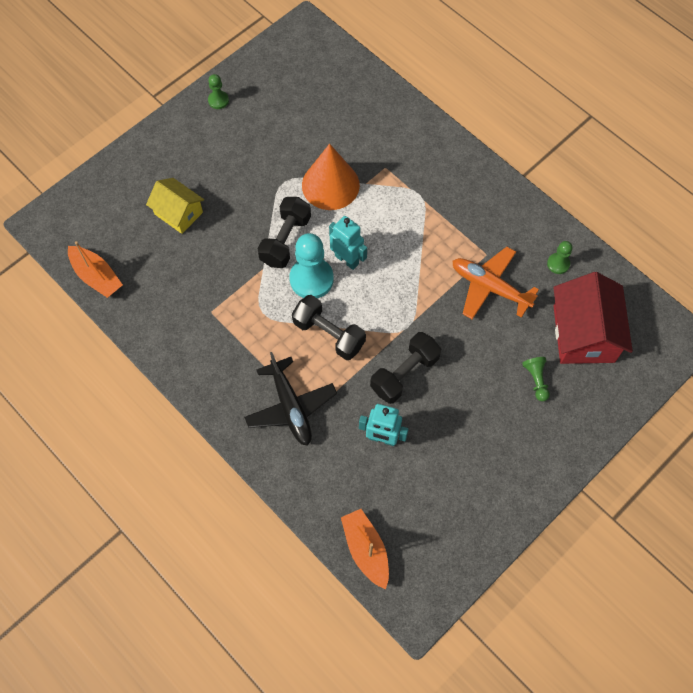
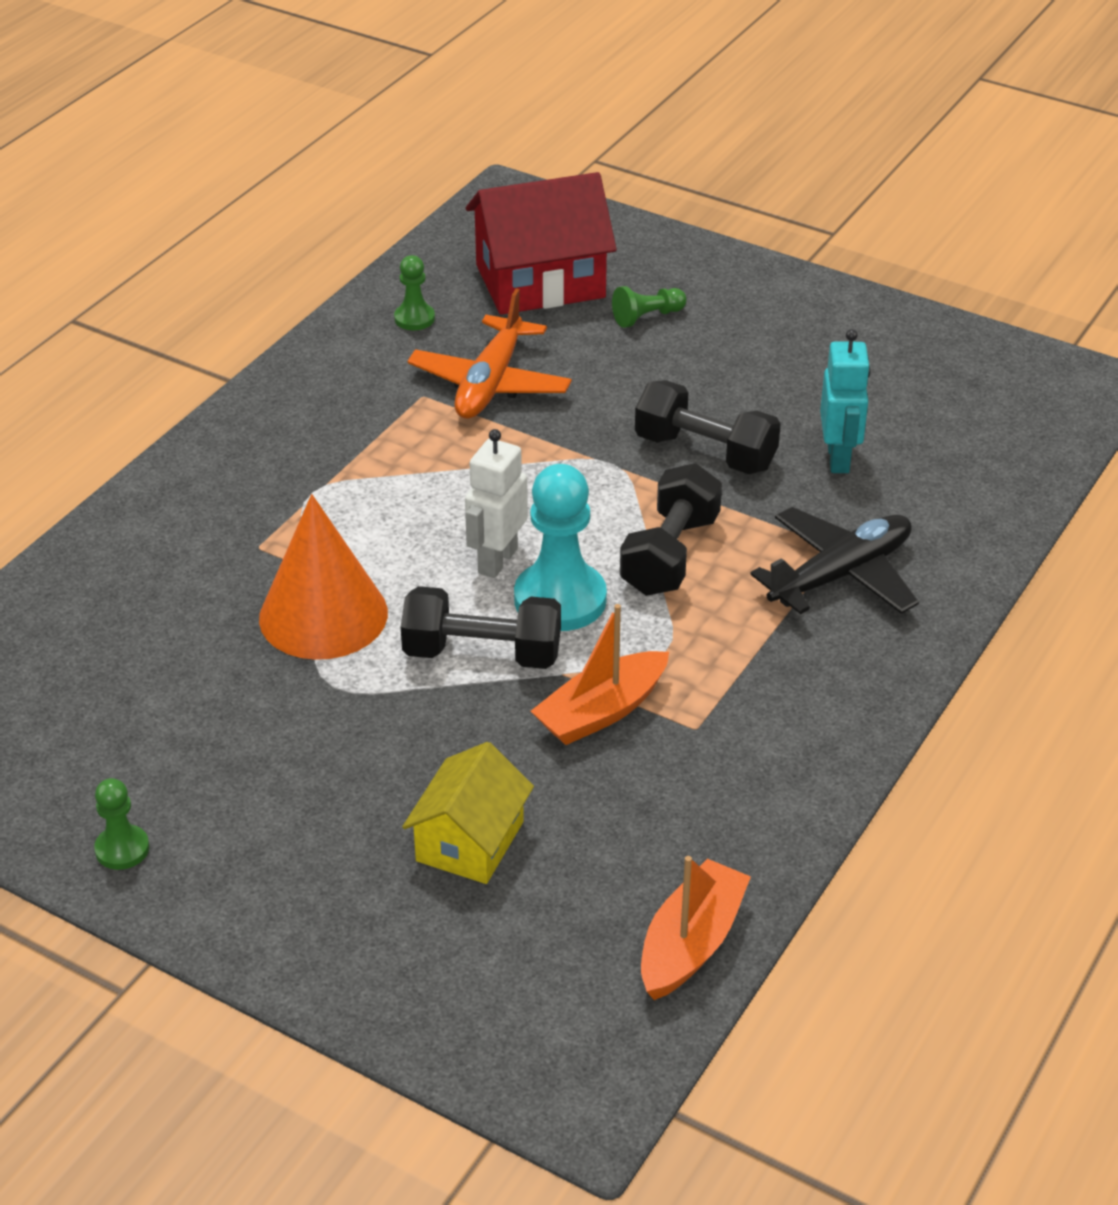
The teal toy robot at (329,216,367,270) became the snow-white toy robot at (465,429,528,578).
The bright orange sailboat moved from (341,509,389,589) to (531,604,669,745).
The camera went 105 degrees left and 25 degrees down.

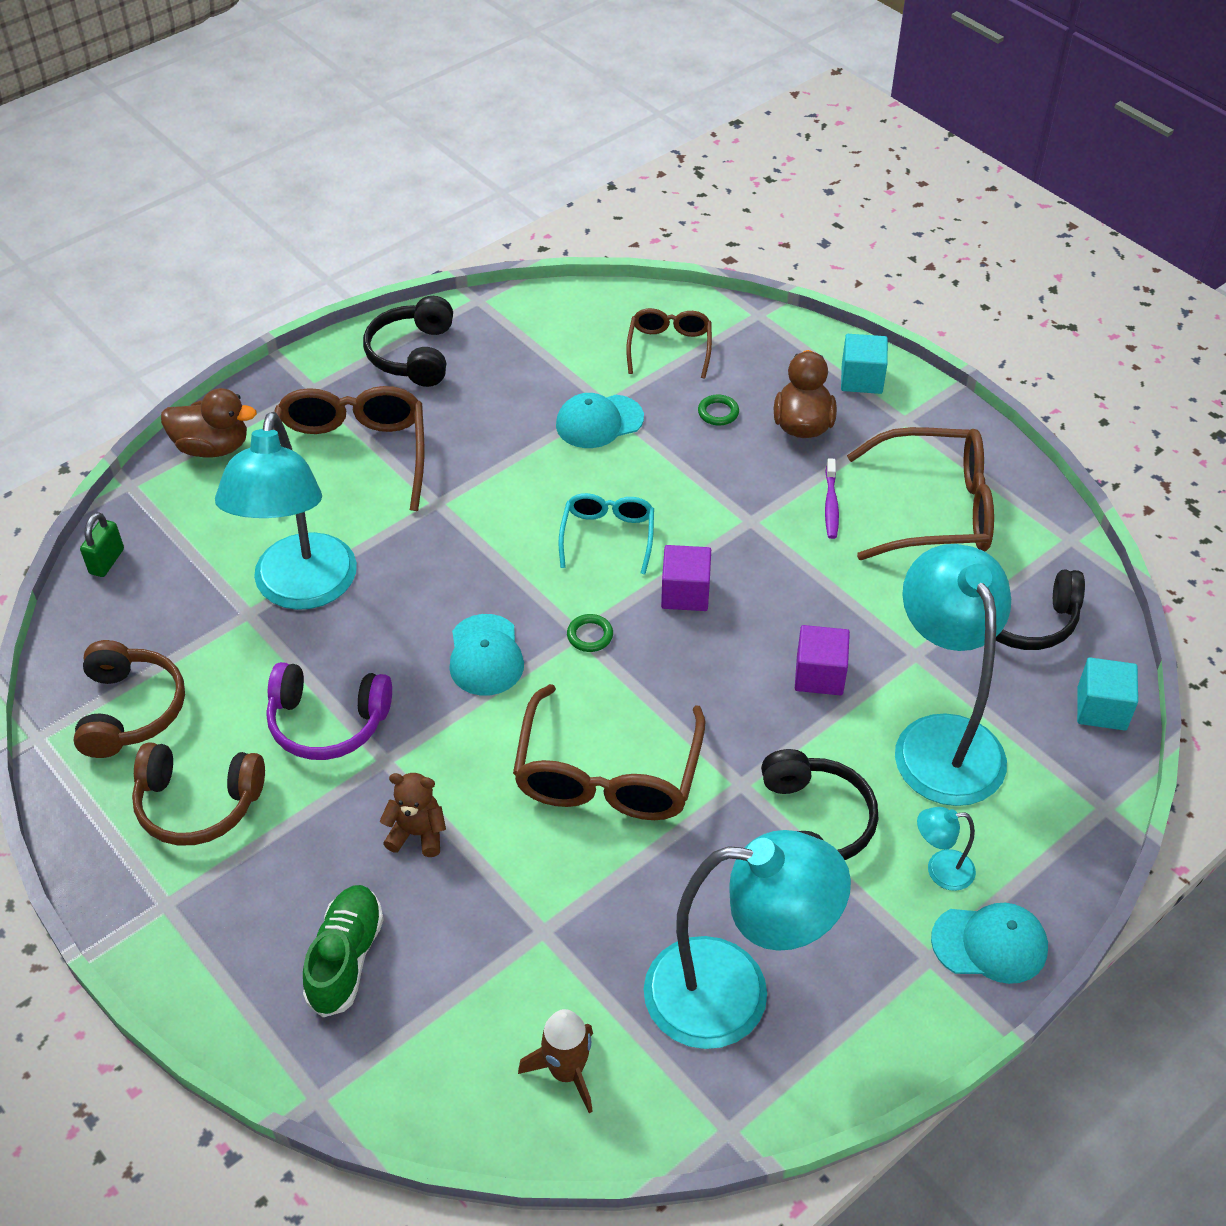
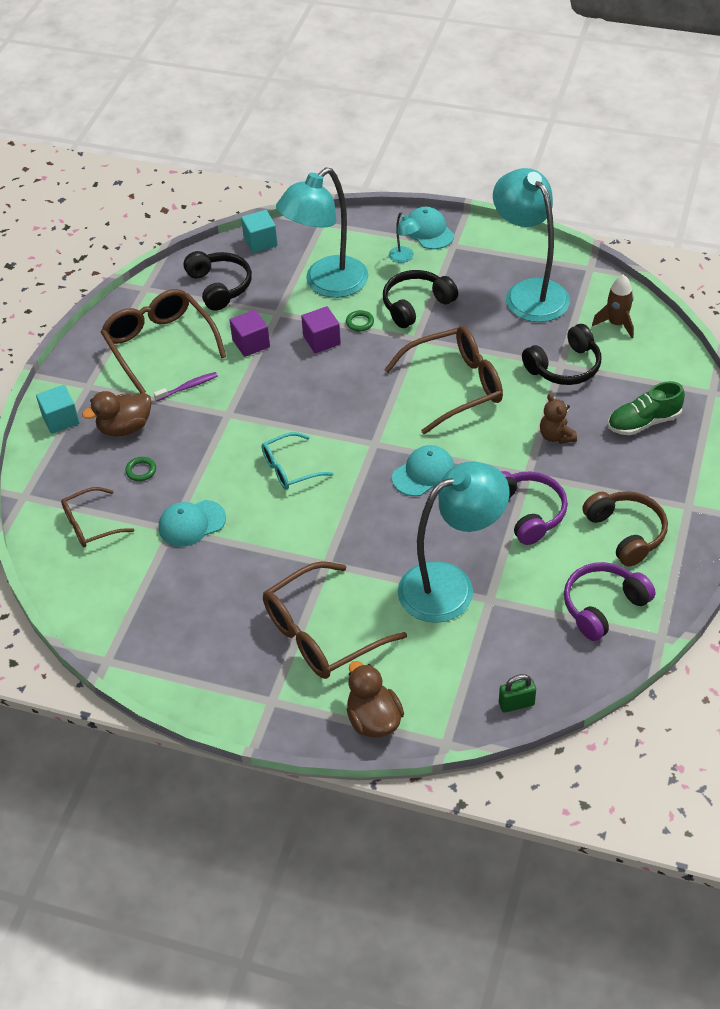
The russet over-ear headphones at (74,640,185,758) became the royal purple over-ear headphones at (564,562,656,641).
The ebony over-ear headphones moved from (363,296,453,387) to (522,324,601,385).
The teal baseball cap at (556,393,644,448) turned 120 degrees clockwise.
The green hoop moved from (567,614,613,652) to (346,310,374,331).
The royal purple block moved from (661,545,711,611) to (230,310,270,357).
The camera went 120 degrees left and 0 degrees up.

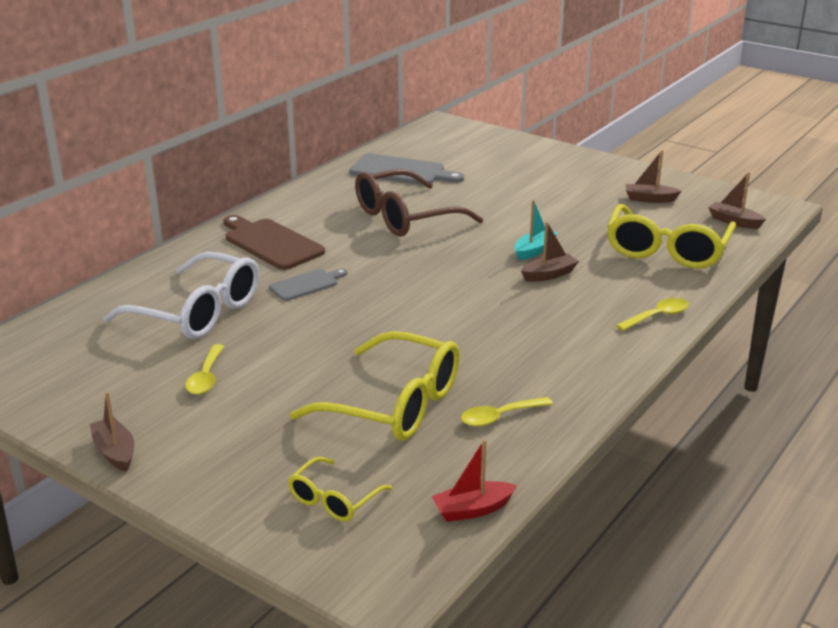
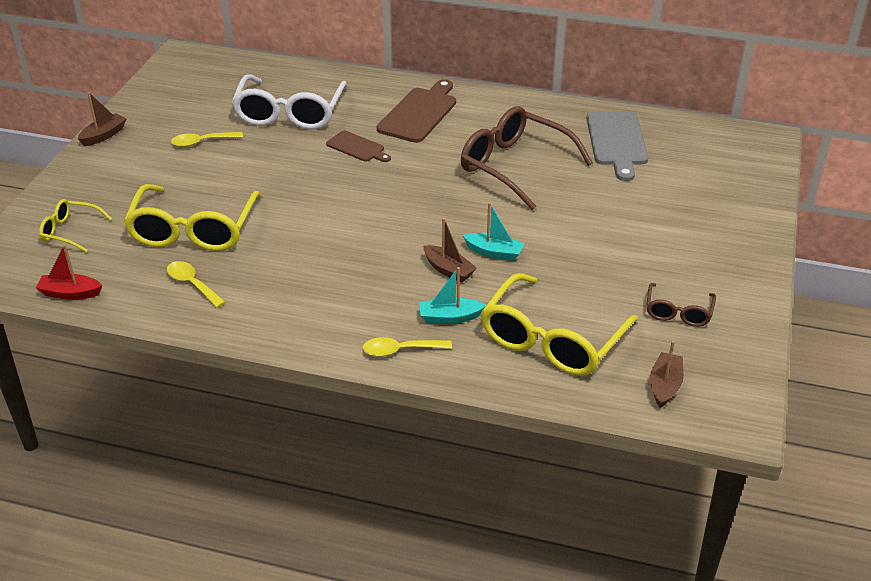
The gray cutting board at (269,269,347,301) became the russet cutting board at (326,131,391,162).
The crimson sailboat at (431,440,517,522) turned 45 degrees counterclockwise.
The yellow glasses at (607,204,736,269) turned 60 degrees counterclockwise.
The yellow spoon at (616,298,689,331) turned 135 degrees clockwise.
The russet sailboat at (626,150,681,203) was replaced by the russet glasses at (647,283,716,327).
The teal sailboat at (419,267,486,324) appeared.
The camera went 70 degrees right and 10 degrees up.

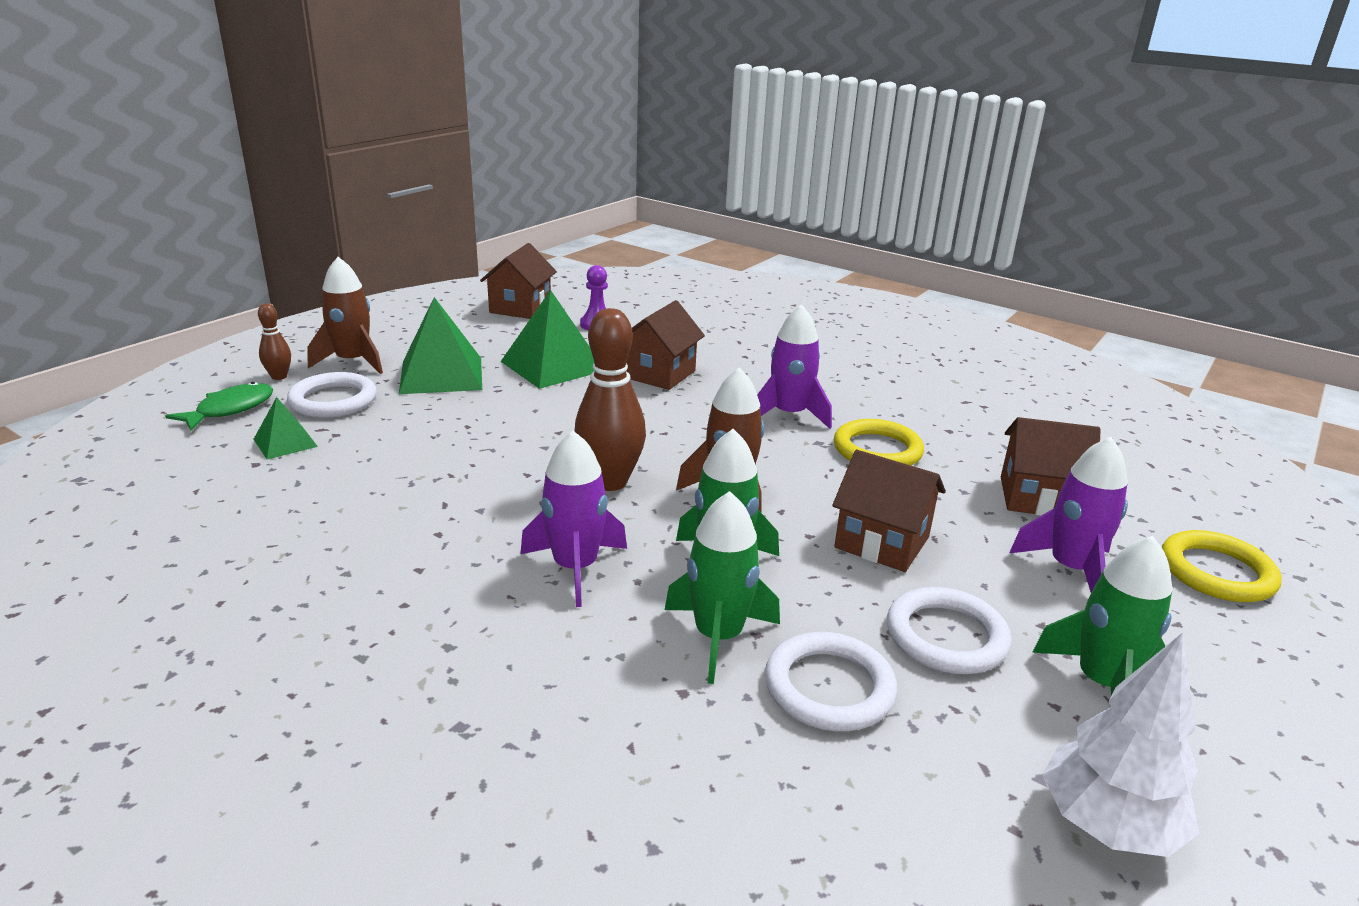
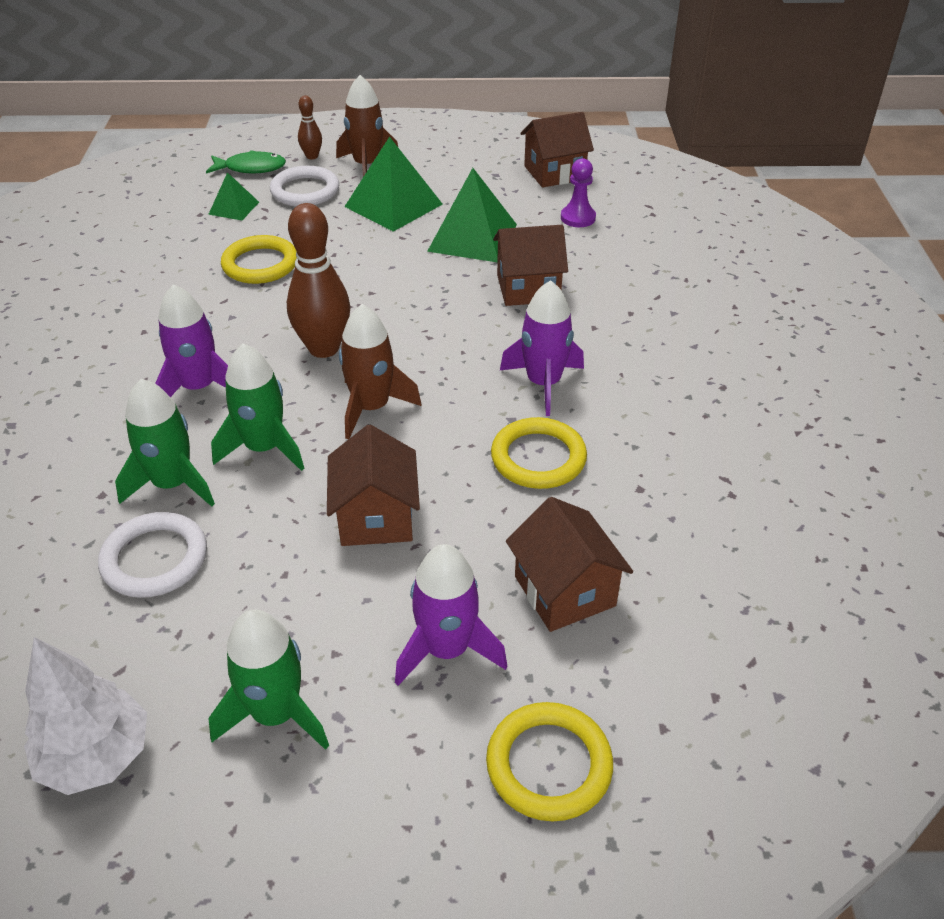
The snow-white hoop at (887,587,1012,674) disappeared.
The yellow hoop at (221,235,297,284) appeared.
The camera went 55 degrees right and 15 degrees up.

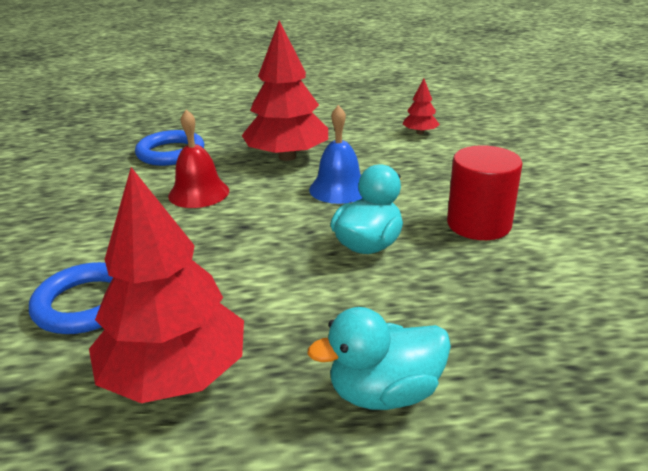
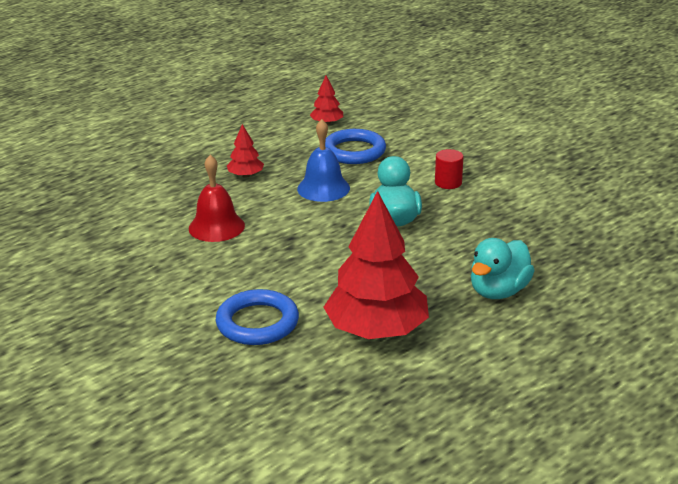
The royal blue hoop moved from (135,130,204,166) to (325,129,386,164).
The crimson toy tree at (242,21,328,161) changed to 0.46 times the size.
The crimson solid cylinder at (447,145,522,240) changed to 0.55 times the size.
The camera went 35 degrees left and 0 degrees up.

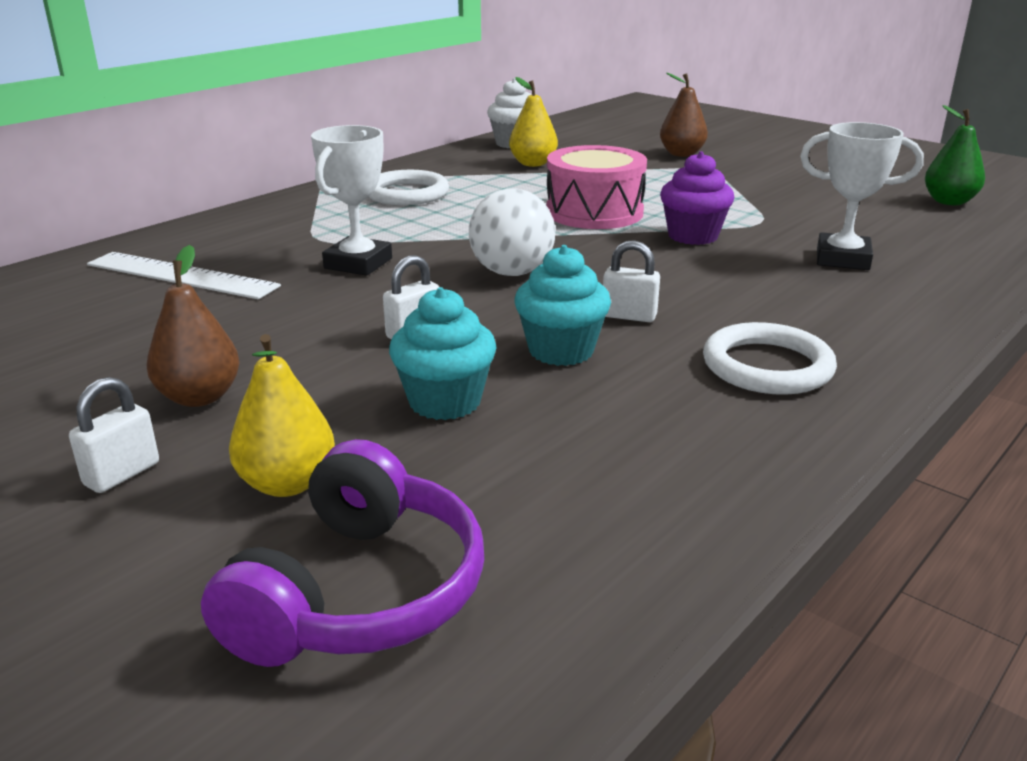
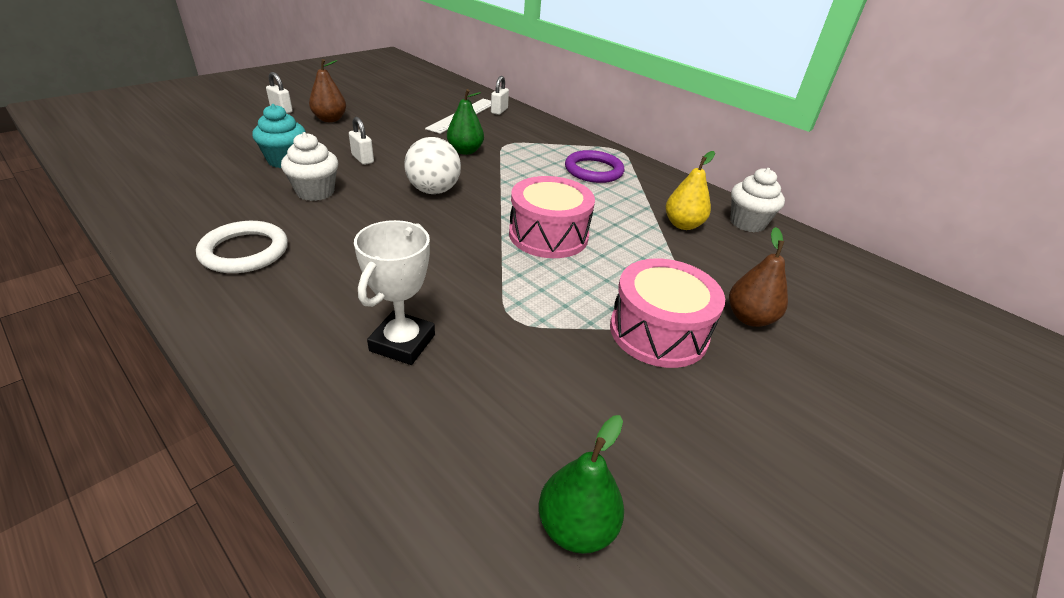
The royal purple over-ear headphones at (201,439,484,667) disappeared.
The yellow pear at (229,334,335,497) disappeared.
The snow-white trophy at (311,125,392,276) was replaced by the green pear at (447,89,484,155).
The snow-white hoop at (369,170,449,205) became the royal purple hoop at (565,150,624,183).
The teal fairy cake at (515,245,611,366) became the snow-white fairy cake at (281,132,338,201).
The snow-white padlock moved from (603,240,660,322) to (491,76,509,115).
The royal purple fairy cake at (660,151,734,245) disappeared.
The pink drum at (610,258,725,368) appeared.
The camera went 90 degrees right and 10 degrees up.

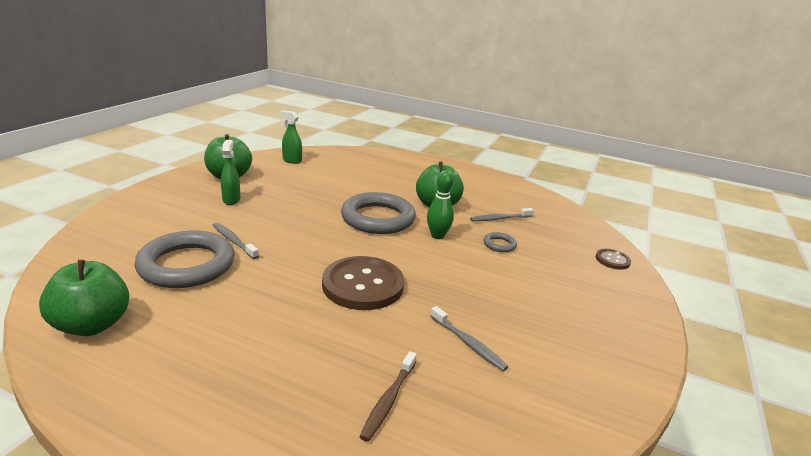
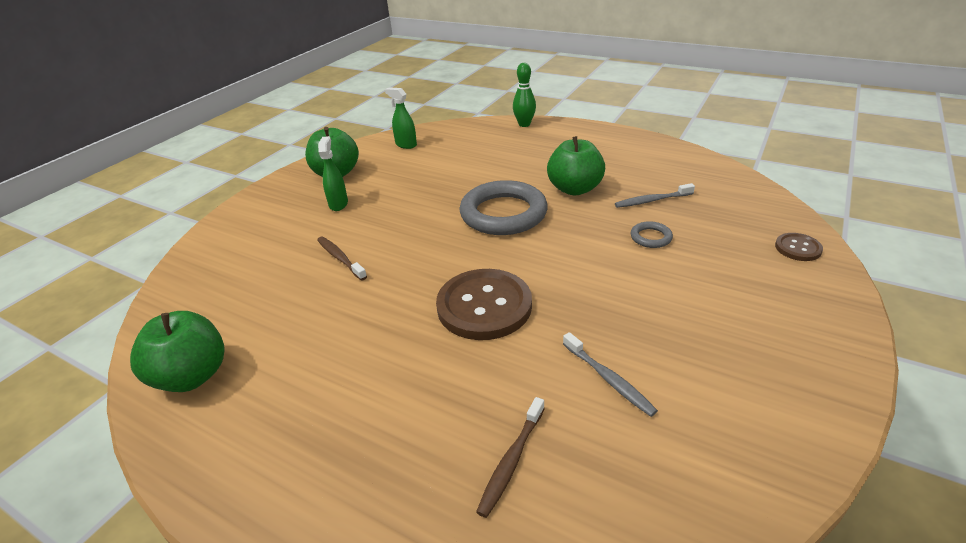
The gray hoop at (134,231,235,288) disappeared.
The gray dental brush at (212,223,259,259) became the russet dental brush at (317,237,367,281).
The green bowling pin moved from (427,170,454,239) to (513,63,536,127).
The camera went 10 degrees right and 10 degrees up.

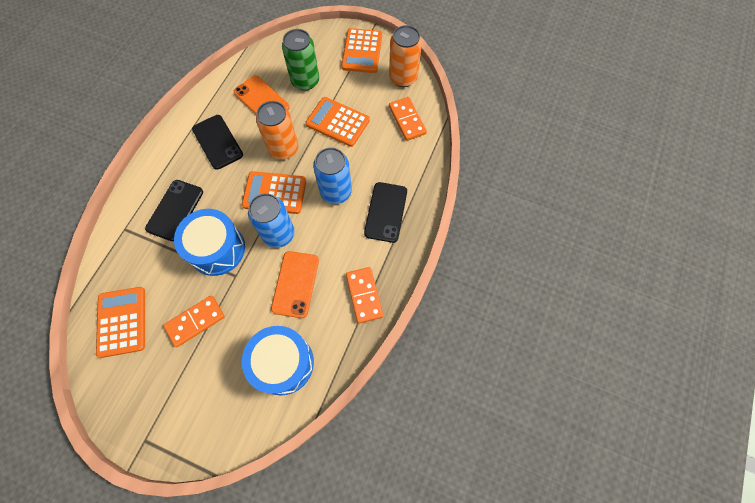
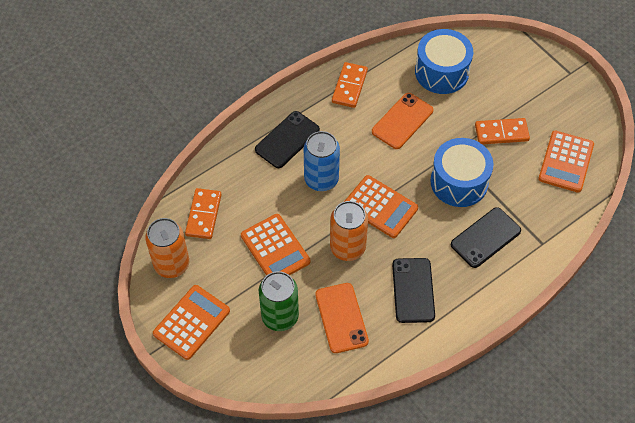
The royal blue can at (248,193,295,248) disappeared.
The camera went 150 degrees left and 10 degrees down.

